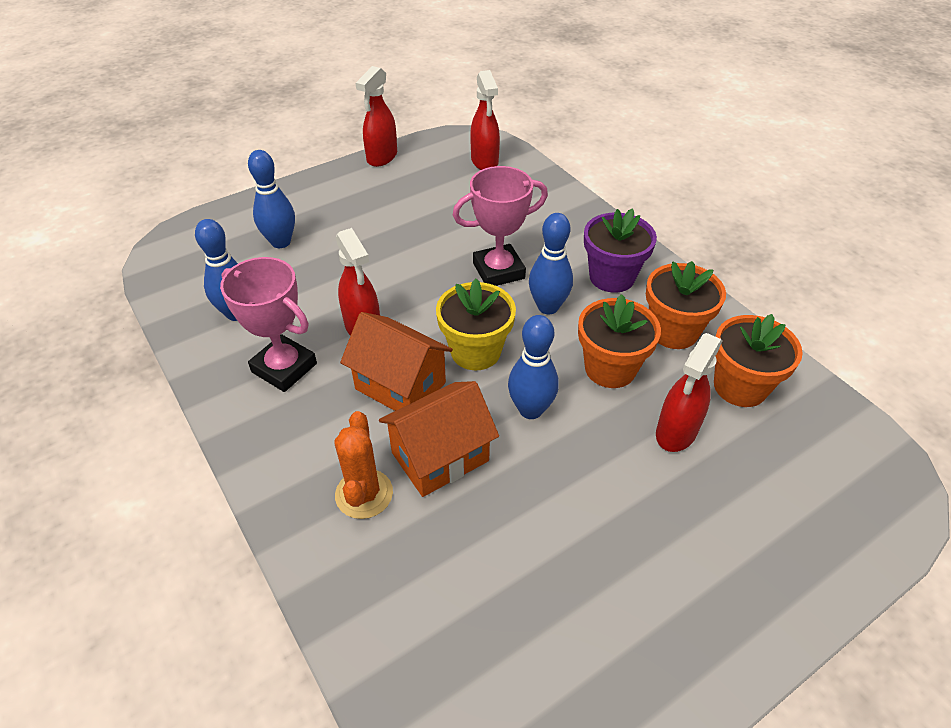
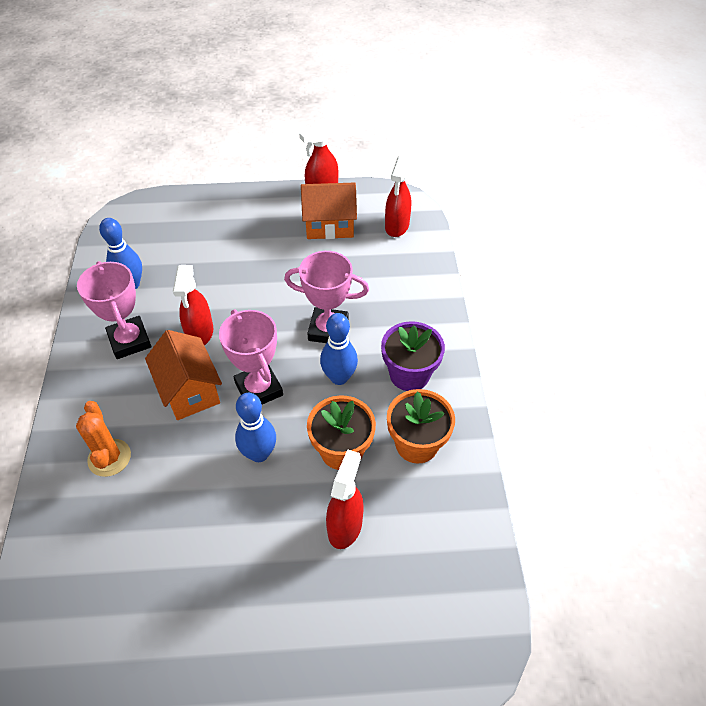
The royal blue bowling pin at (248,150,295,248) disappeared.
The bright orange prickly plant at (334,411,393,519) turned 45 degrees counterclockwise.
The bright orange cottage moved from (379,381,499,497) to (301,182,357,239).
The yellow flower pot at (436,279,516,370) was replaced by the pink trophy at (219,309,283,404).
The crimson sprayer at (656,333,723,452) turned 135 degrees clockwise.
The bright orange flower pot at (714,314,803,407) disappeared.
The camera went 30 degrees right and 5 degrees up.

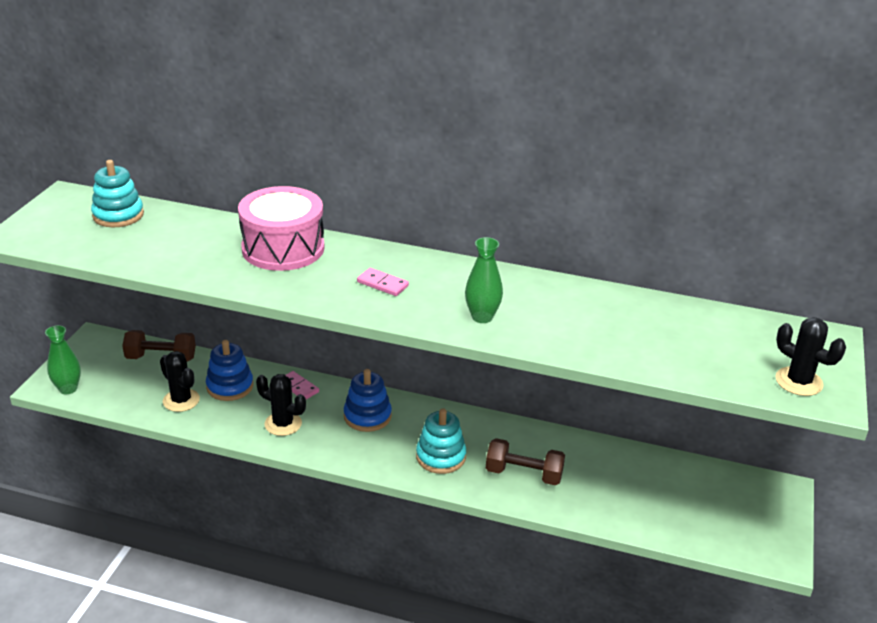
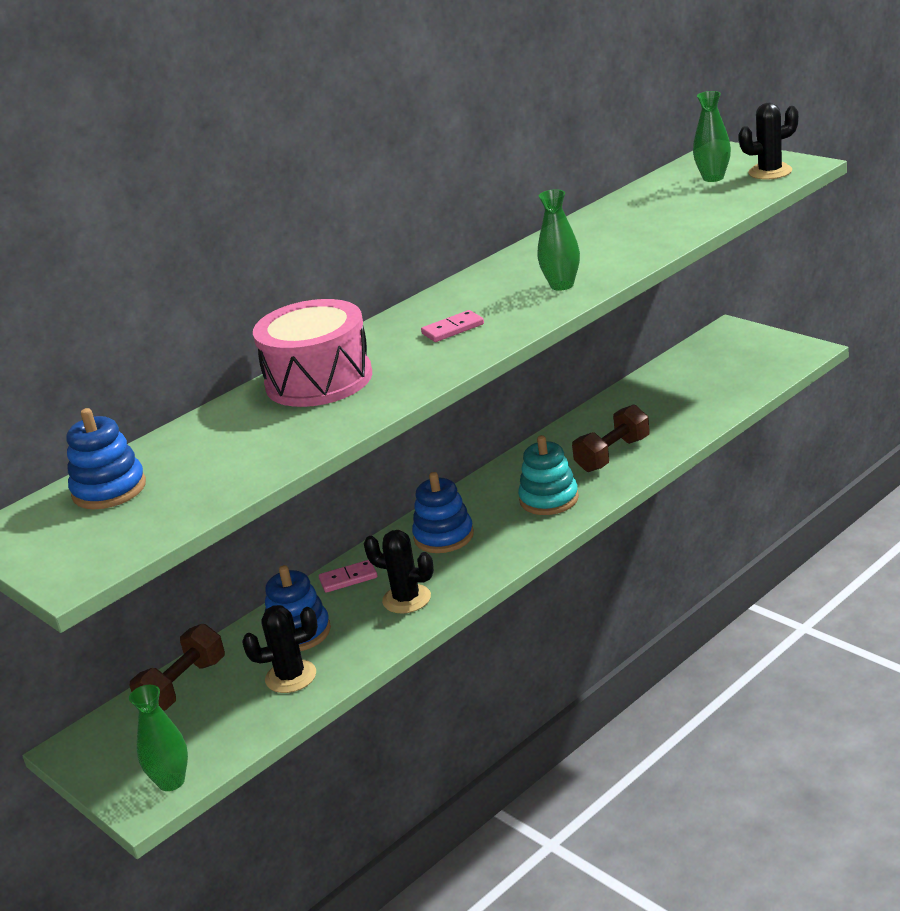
The teal stacking toy at (91,160,144,227) became the royal blue stacking toy at (67,408,146,509).
The ebony prickly plant at (256,374,306,436) turned 60 degrees clockwise.
The green tall vase at (693,91,731,182) appeared.
The camera went 55 degrees left and 5 degrees down.

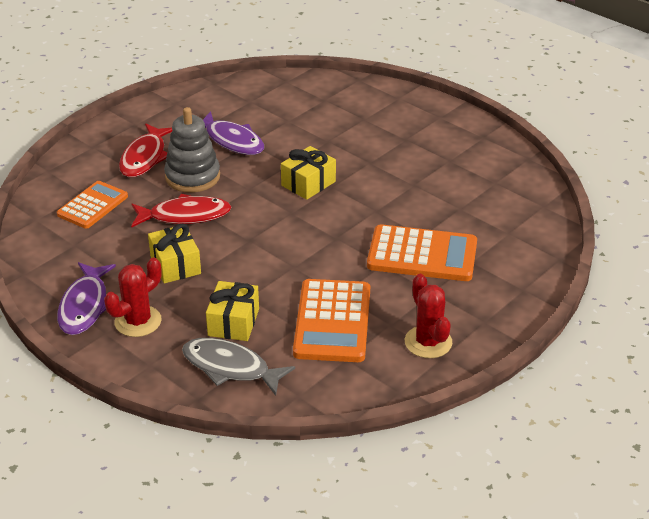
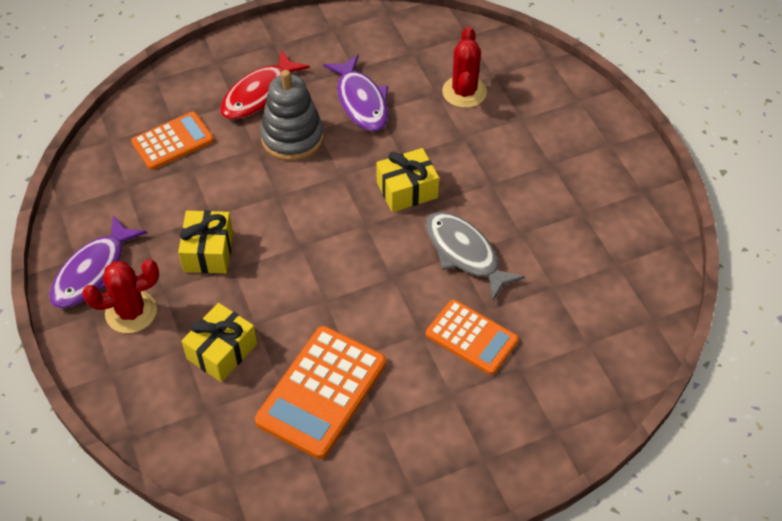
The crimson toy fish at (131,194,231,227) disappeared.
The gray toy fish moved from (182,338,295,396) to (426,212,525,300).
The bright orange adding machine at (367,224,477,281) changed to 0.66 times the size.
The crimson prickly plant moved from (405,274,452,358) to (442,27,487,108).
The camera went 25 degrees right and 15 degrees up.

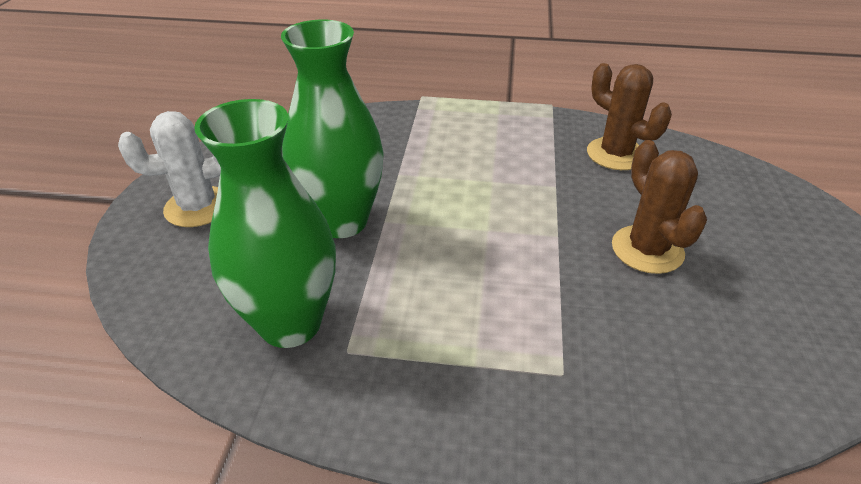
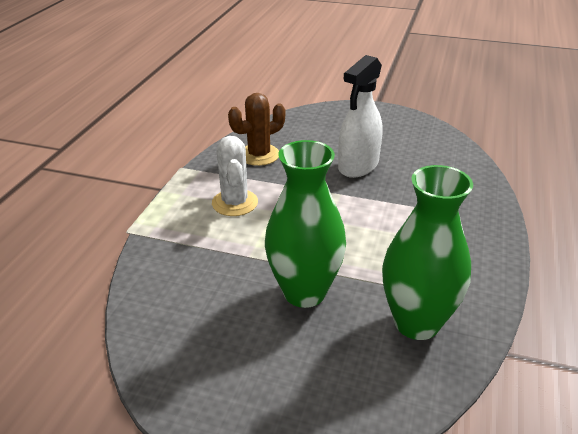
The snow-white prickly plant moved from (118,111,221,227) to (212,136,258,216).
The russet prickly plant at (612,140,707,274) was replaced by the snow-white sprayer at (338,55,383,178).
The camera went 80 degrees left and 5 degrees down.

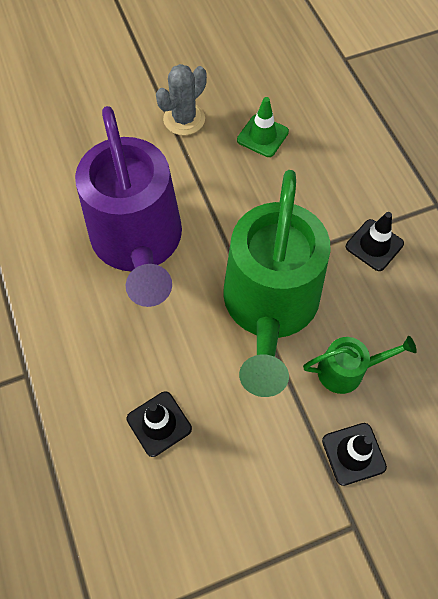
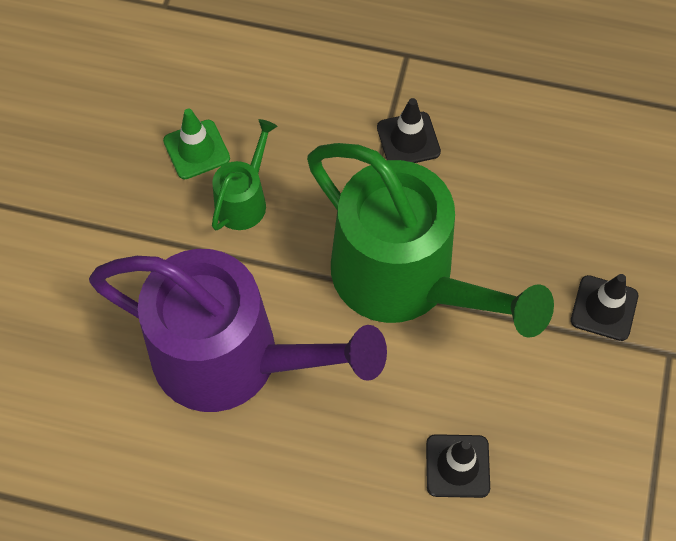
The gray prickly plant at (156,64,207,135) disappeared.
The green watering pot moved from (303,336,417,394) to (212,119,278,230).
The camera went 55 degrees left and 0 degrees up.

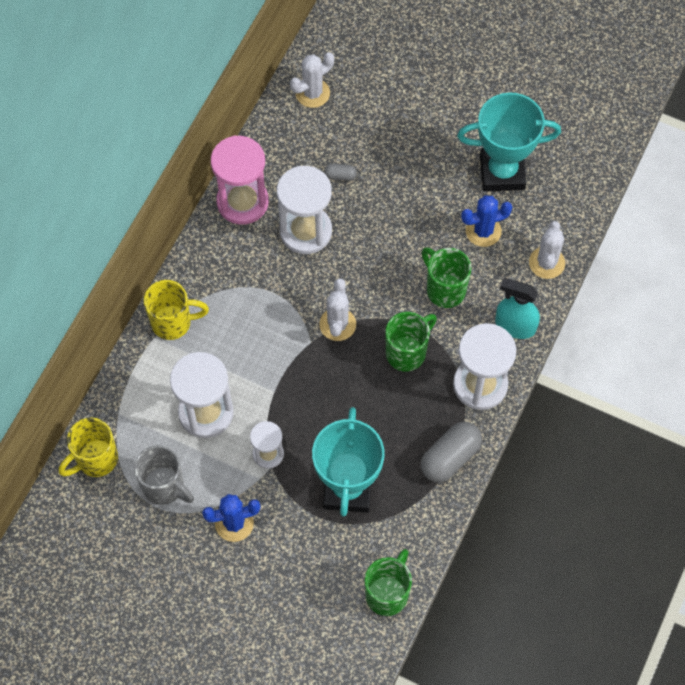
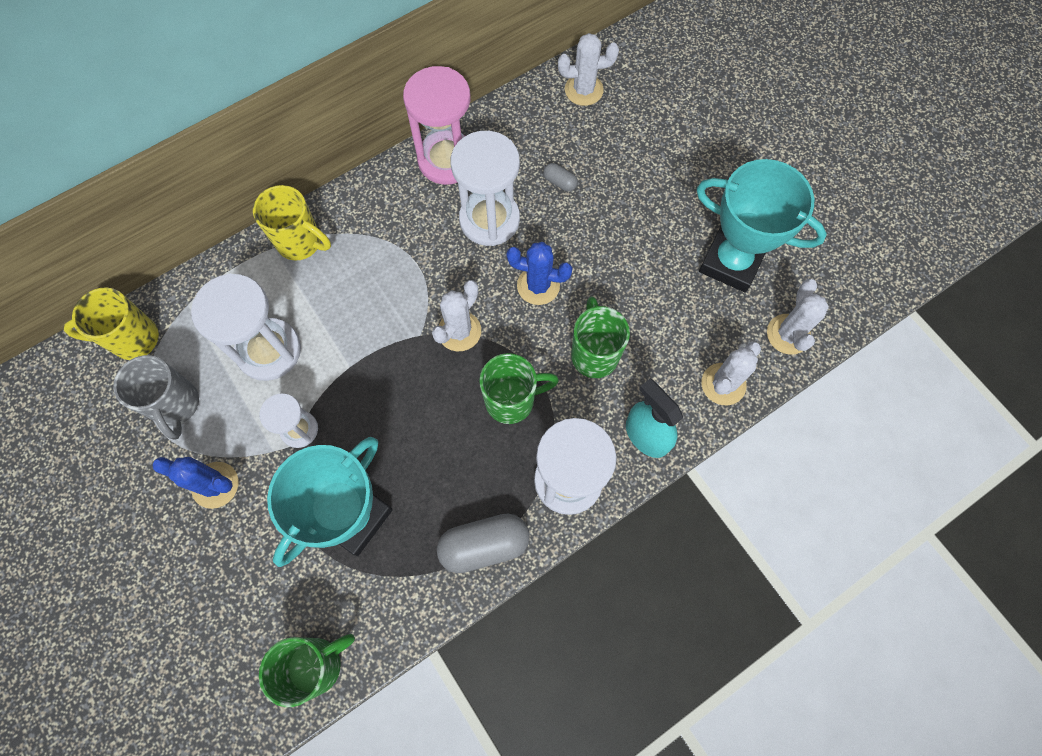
The royal blue prickly plant moved from (461,195,512,247) to (507,242,573,305).
The snow-white prickly plant at (767,279,829,355) appeared.
The camera went 30 degrees right and 5 degrees up.

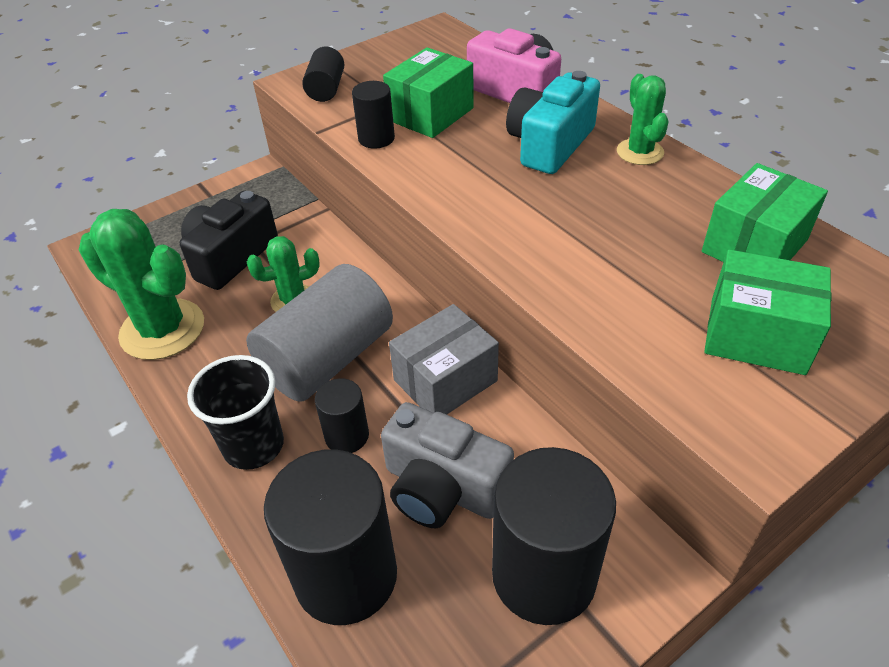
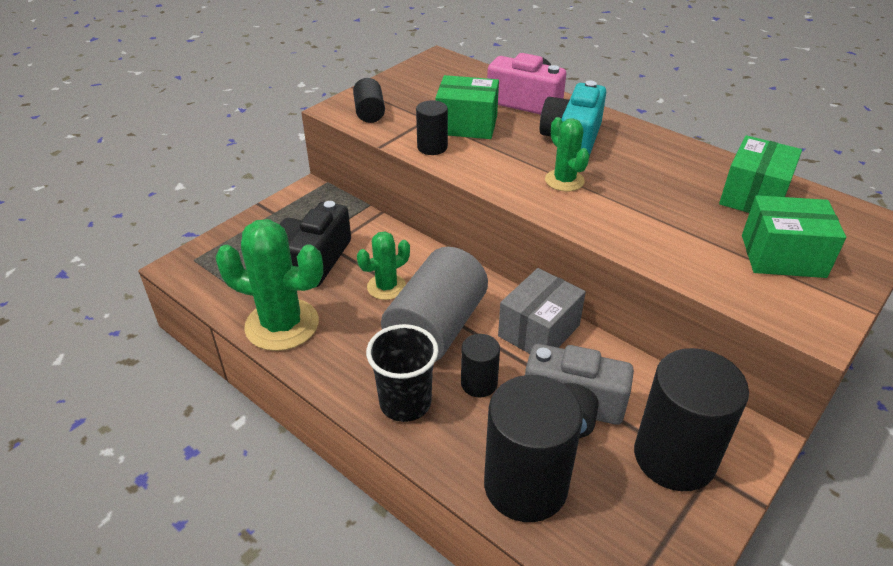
The green box at (383,47,474,138) turned 75 degrees clockwise.
The green prickly plant moved from (617,74,668,165) to (545,117,590,192).
The camera went 15 degrees left and 5 degrees down.

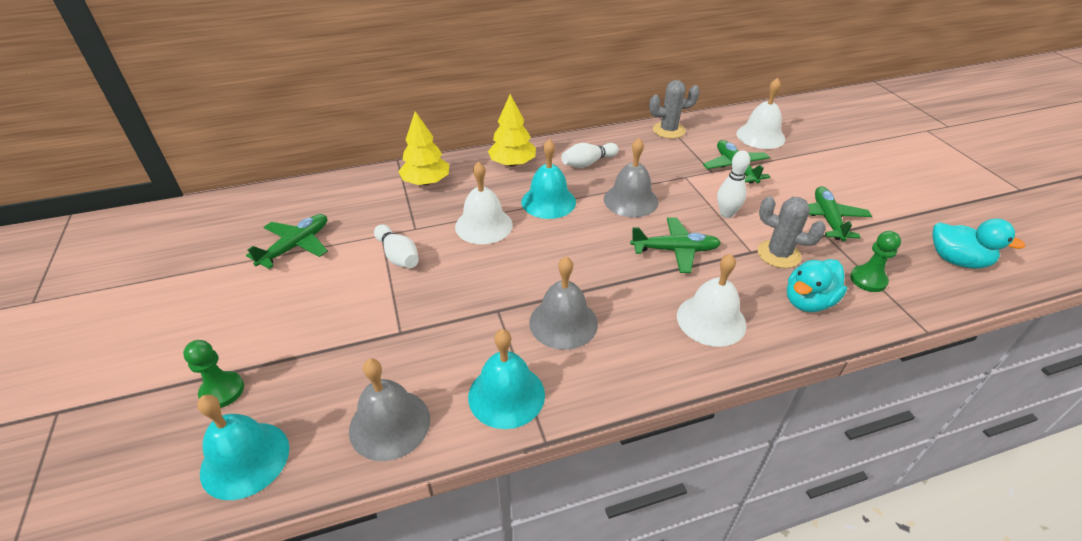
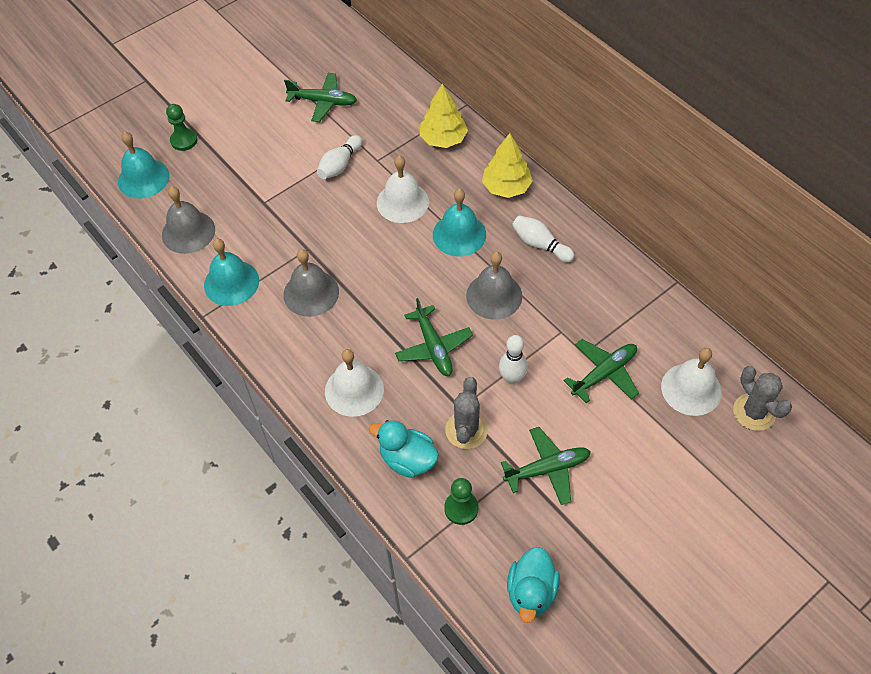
The gray prickly plant moved from (649,80,700,139) to (733,366,792,431).
The camera went 70 degrees right and 15 degrees up.

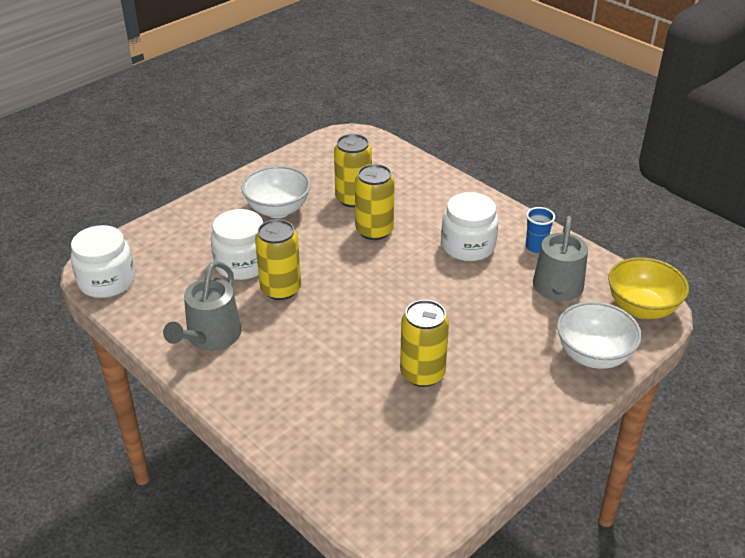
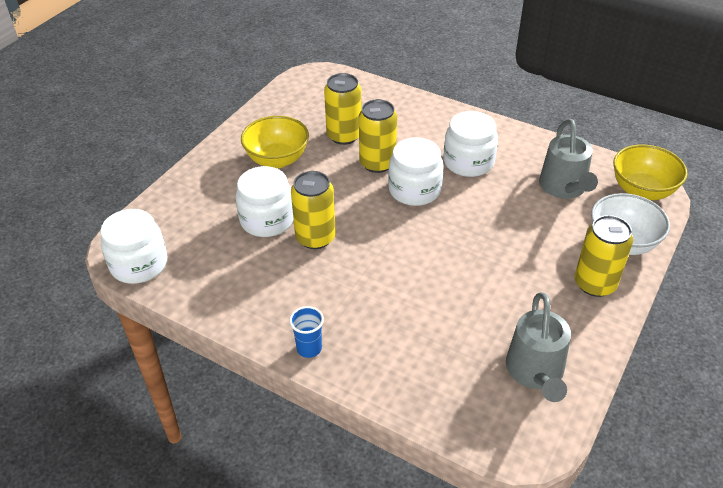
The gray watering pot moved from (163,261,242,351) to (506,292,571,402).
The snow-white serving bowl at (241,166,311,218) became the yellow serving bowl at (241,116,309,168).
The yellow can moved from (400,300,449,387) to (575,215,633,297).
The royal blue beaker moved from (526,207,555,253) to (289,306,324,358).
The snow-white preserve jar at (388,137,444,206) appeared.
The camera went 15 degrees left and 5 degrees up.

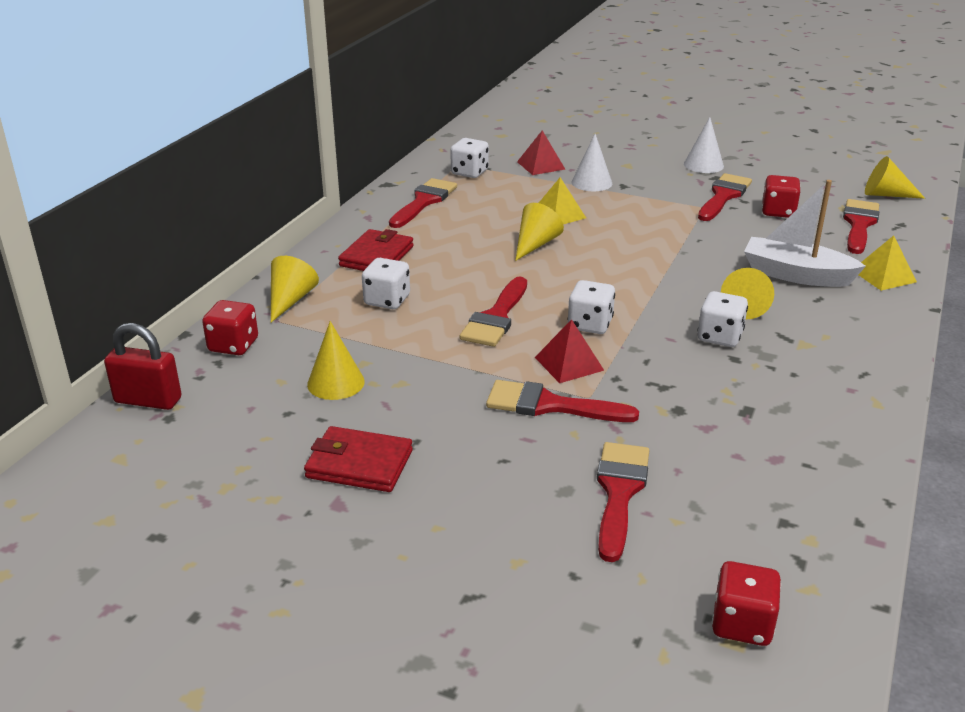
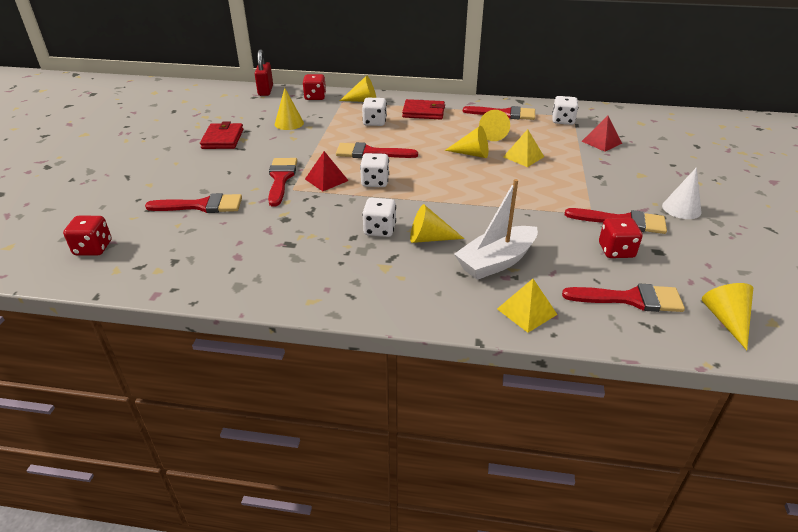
The snow-white cone shape at (571,134,612,191) disappeared.
The snow-white sailboat at (744,180,866,287) turned 135 degrees counterclockwise.
The yellow cone shape at (479,110,510,141) appeared.
The camera went 75 degrees right and 5 degrees up.

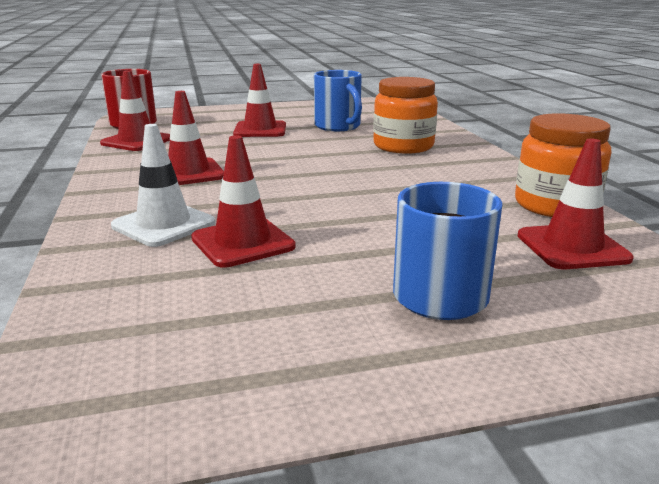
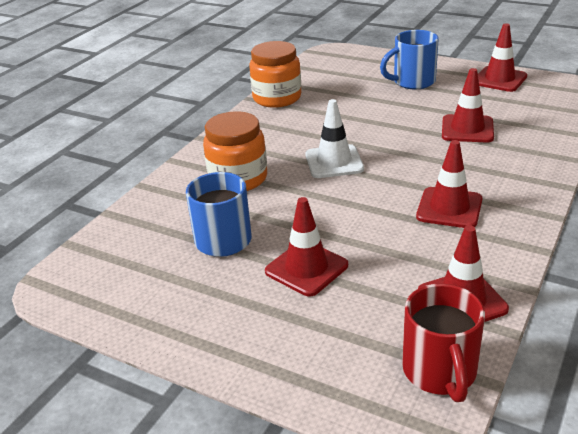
The snow-white road cone moved from (111,124,215,247) to (305,99,364,178).
The crimson road cone moved from (518,138,634,269) to (478,23,527,92).
The camera went 135 degrees left and 10 degrees up.

